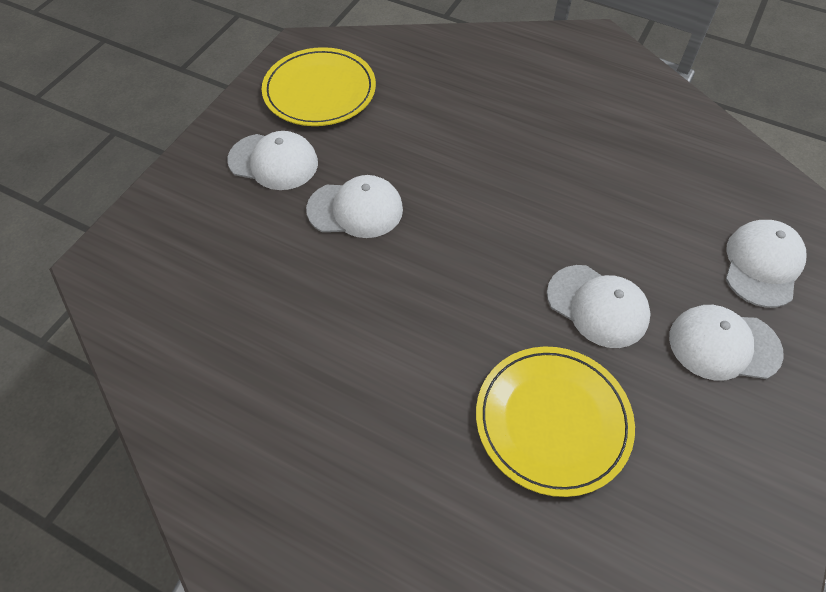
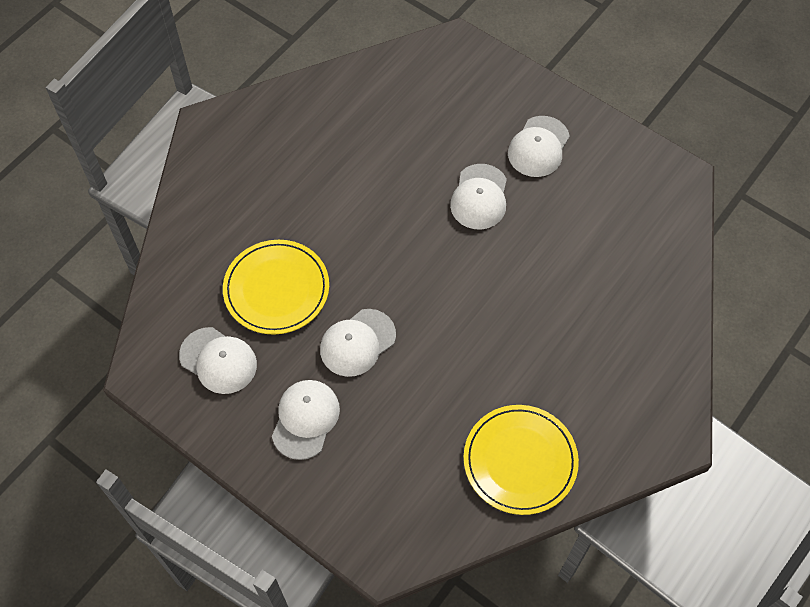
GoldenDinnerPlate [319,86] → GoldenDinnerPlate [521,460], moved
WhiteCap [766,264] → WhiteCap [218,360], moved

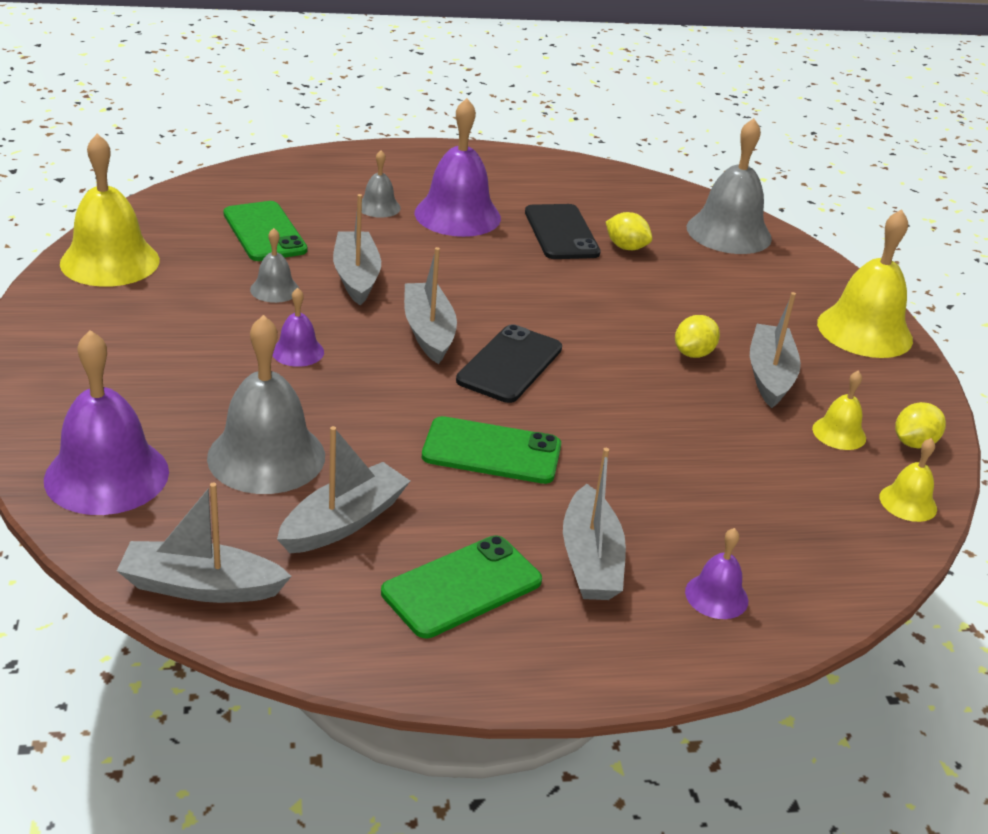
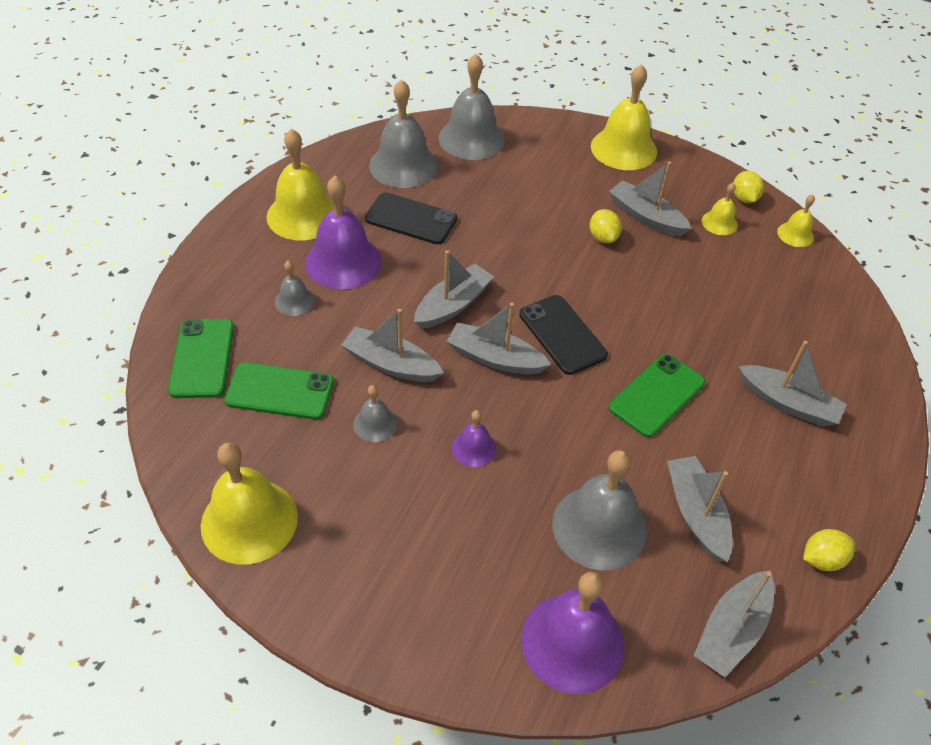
GoldenCitrusFruit [629,231] → GoldenCitrusFruit [829,550], moved
PurpleHandBell [716,573] → -
LeafGreenMobilePhone [461,587] → LeafGreenMobilePhone [201,358], moved
- → GrayHandBell [403,133]
- → GoldenHandBell [300,184]
- → GraySailboat [454,289]

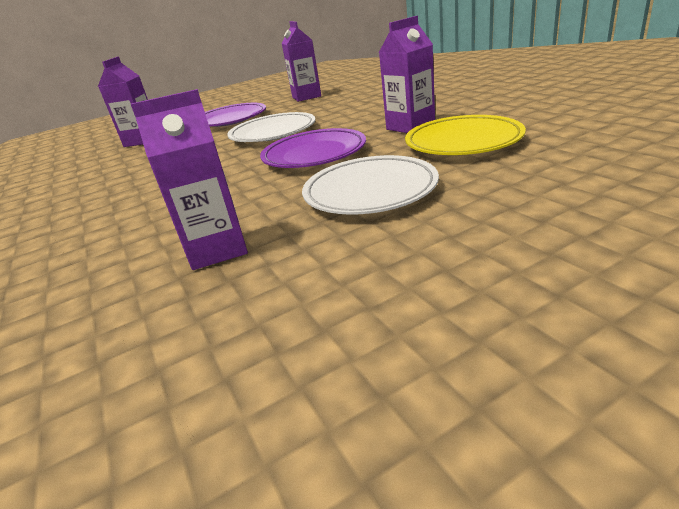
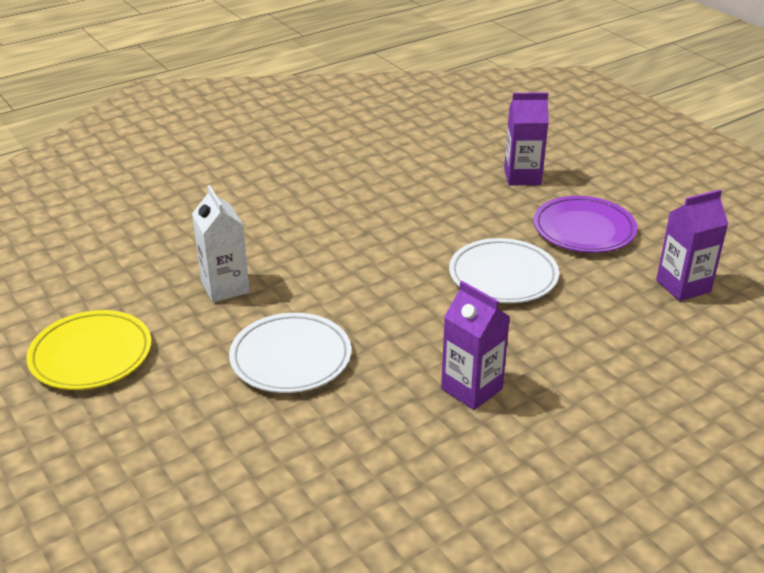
PurpleMilkCarton [189,179] → WhiteMilkCarton [221,243]
GoldenDinnerPlate [465,135] → GoldenDinnerPlate [89,350], moved
PurpleDinnerPlate [313,148] → -

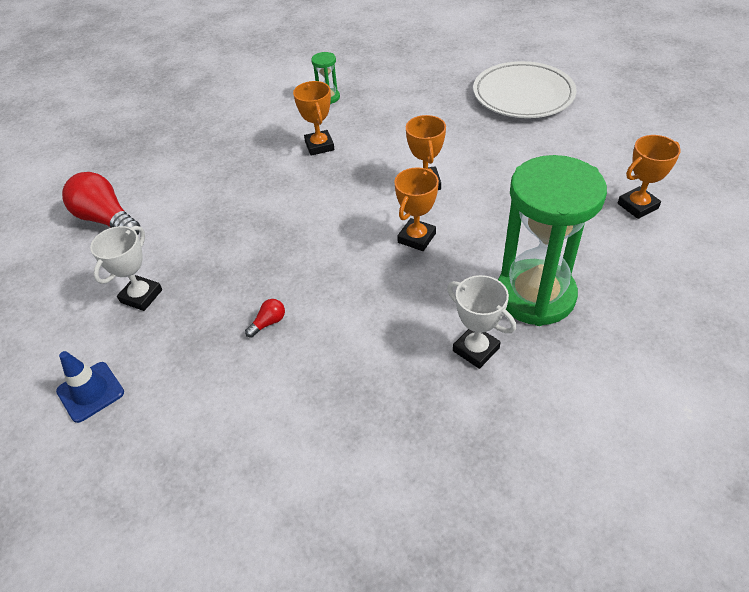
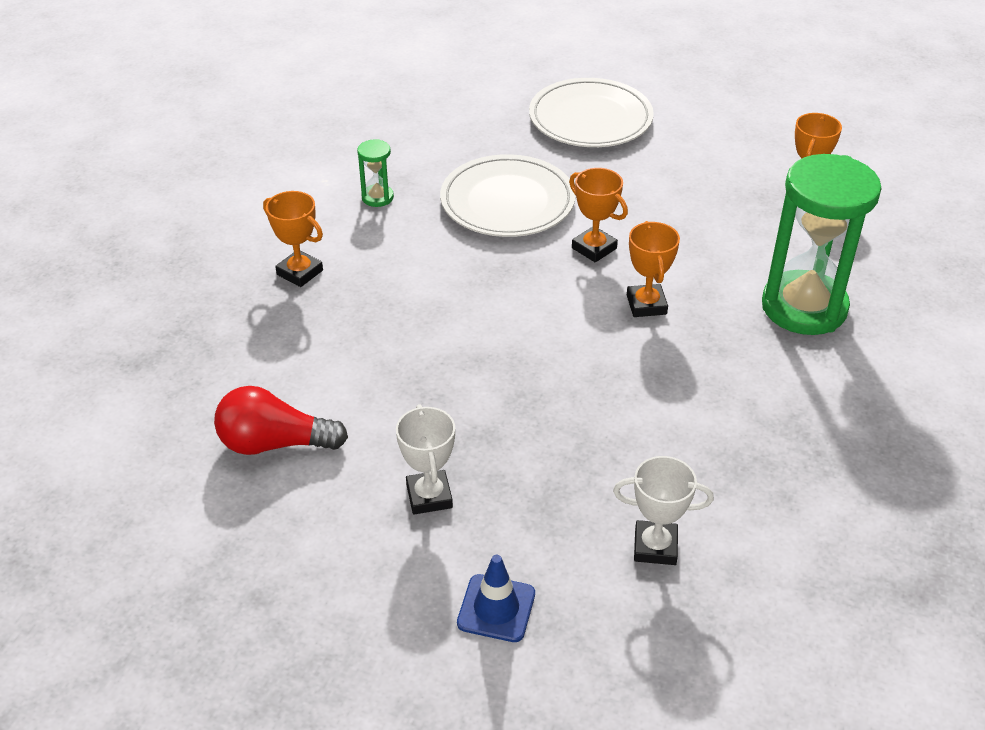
OrangeColouredTrophy [314,118] → OrangeColouredTrophy [293,239], moved
WhiteTrophy [481,322] → WhiteTrophy [663,510], moved
CrimsonLightBulb [265,318] → -
- → WhiteDinnerPlate [508,195]

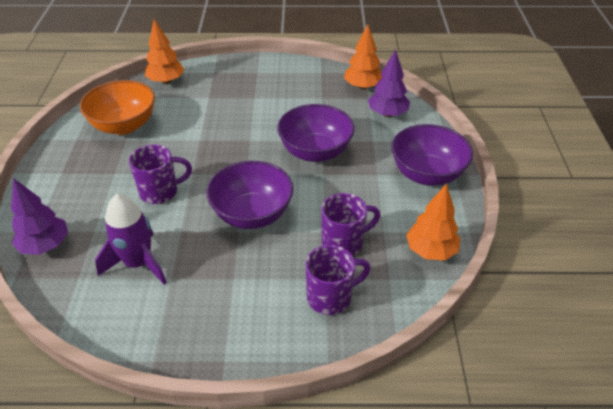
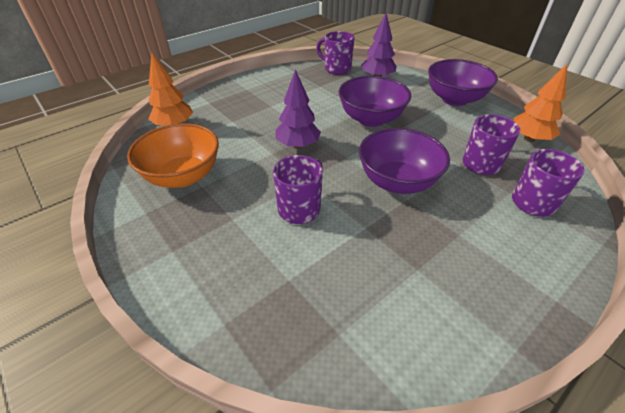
OrangeColouredToyTree [363,57] → PurpleCoffeeMug [335,53]
PurpleToyTree [39,216] → PurpleToyTree [298,109], moved
PurpleRocket [131,239] → -

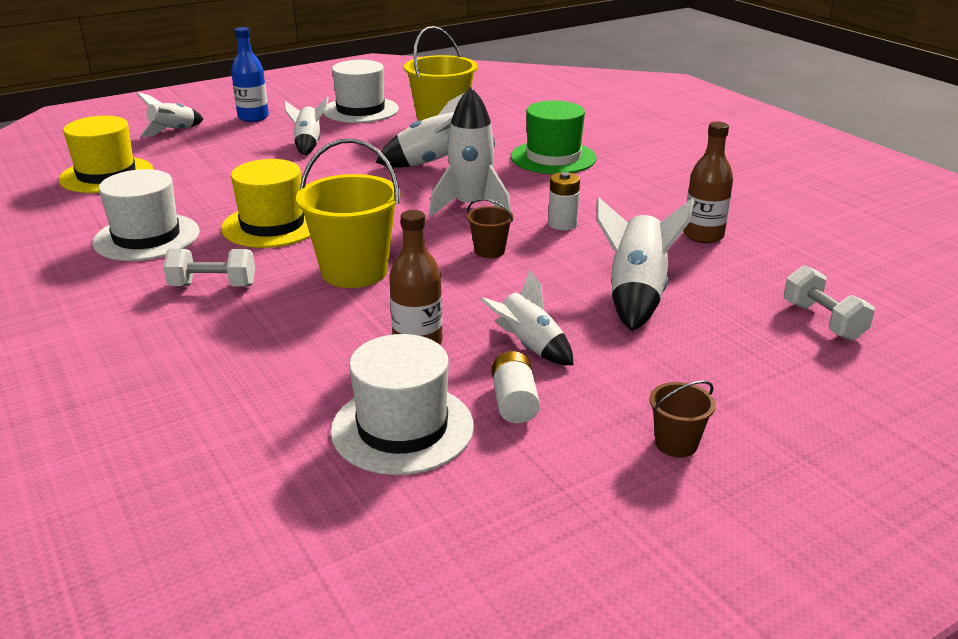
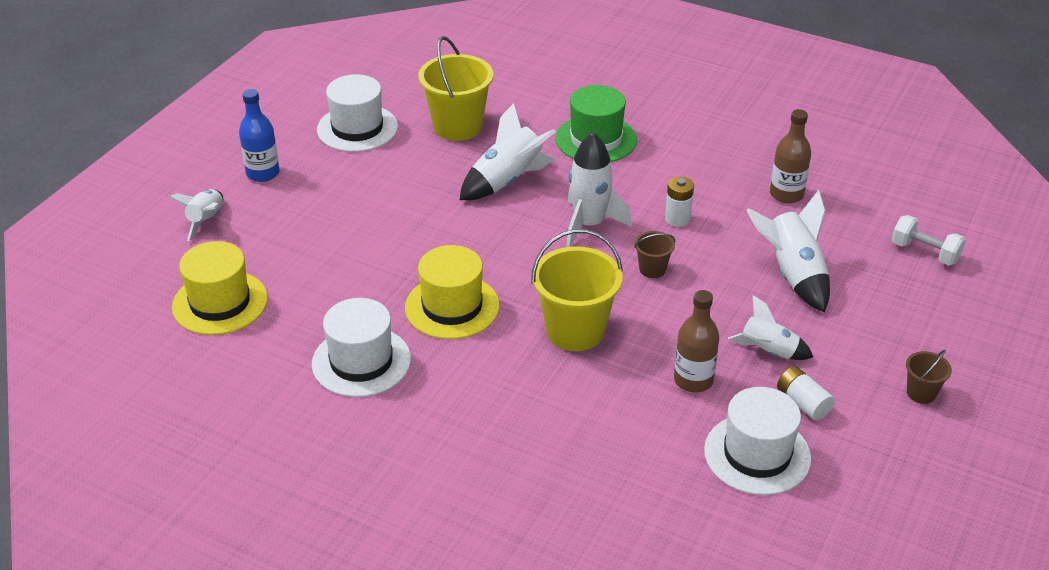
WhiteRocket [306,125] → -
WhiteHandWeight [209,267] → -

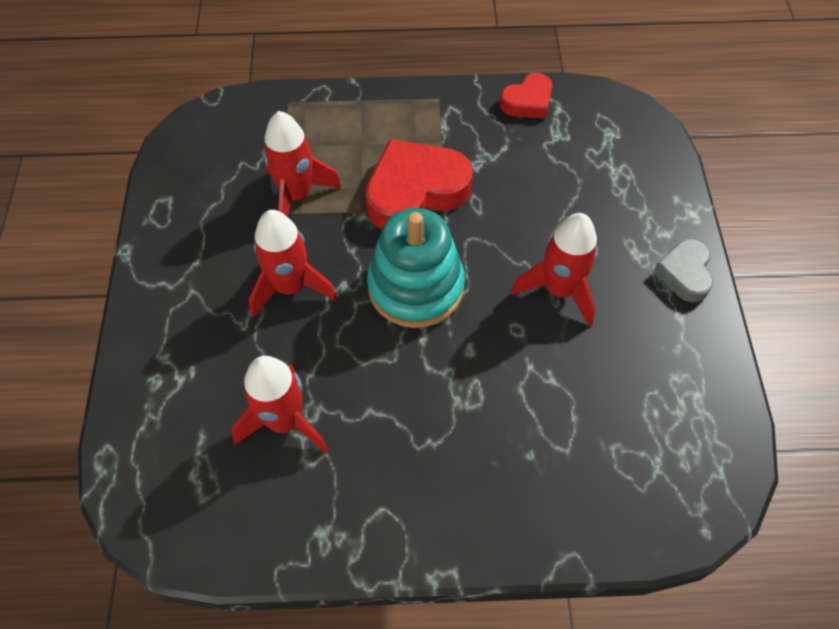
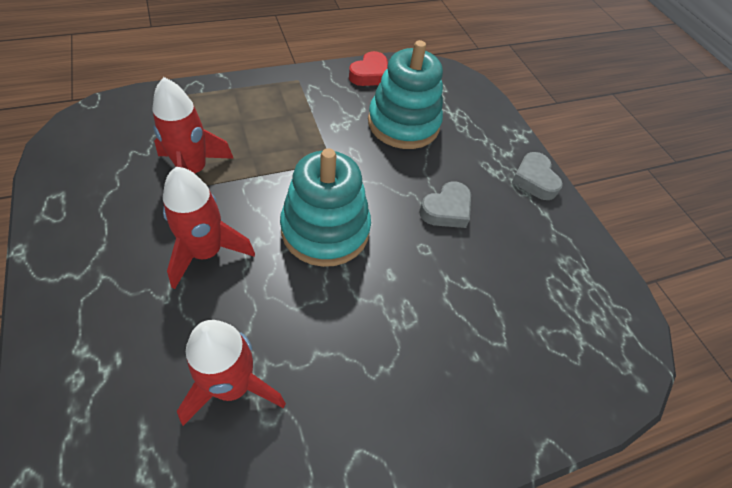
CrimsonHeartShape [419,184] → -
CrimsonRocket [554,270] → GrayHeartShape [445,204]
- → TealRingStacker [405,94]

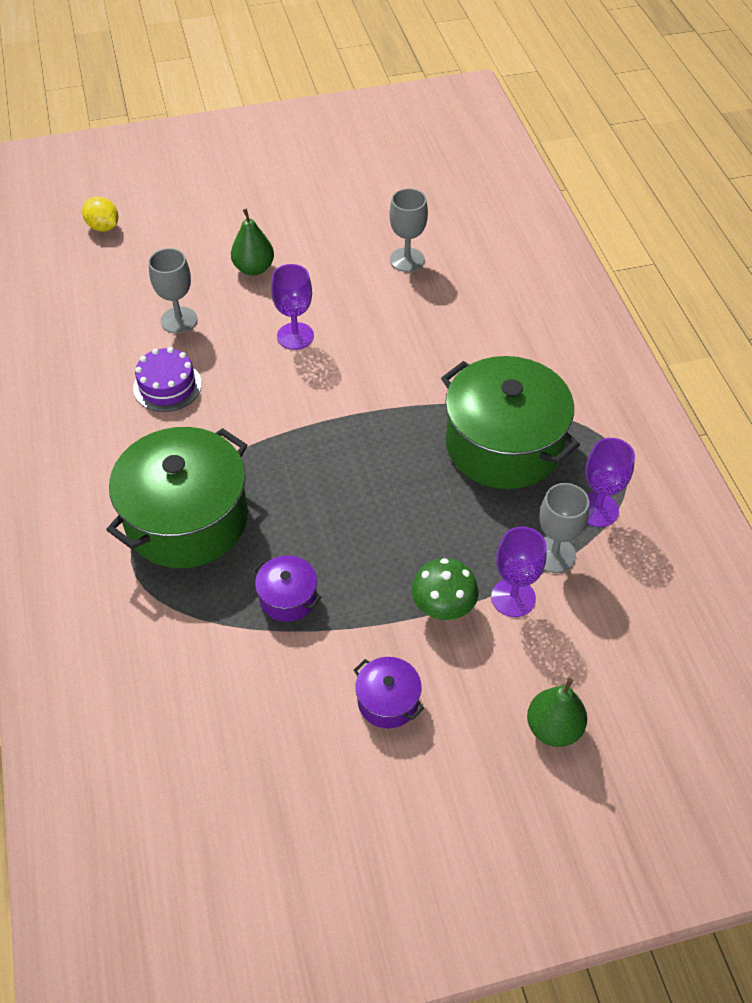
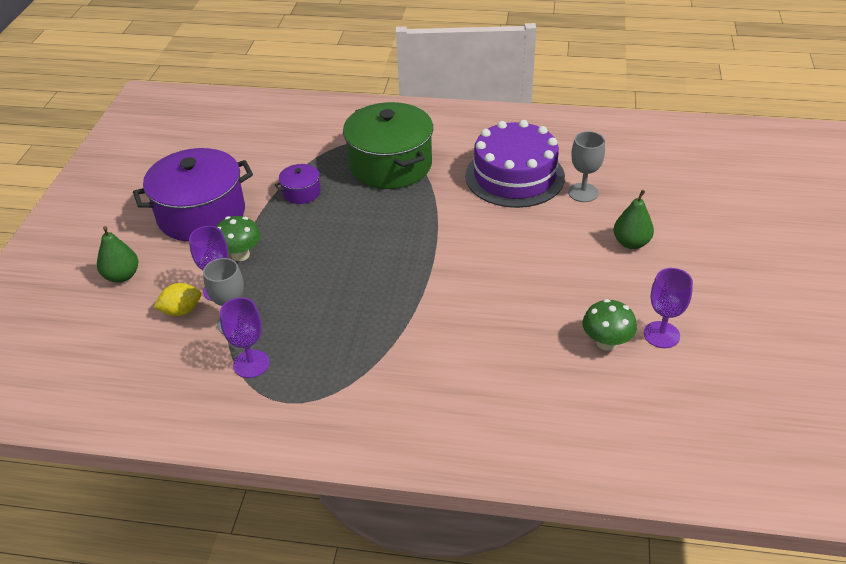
GrayGoblet [408,230] → LeafGreenToadstool [610,325]
GoldenCitrusFruit [100,214] → GoldenCitrusFruit [177,299], moved
PurpleGoblet [292,307] → PurpleGoblet [668,308], moved
PurpleGateau [167,379] → PurpleGateau [515,164], x1.91
LeafGreenCookingPot [510,422] → -
PurpleCookingPot [389,692] → PurpleCookingPot [193,195], x2.24

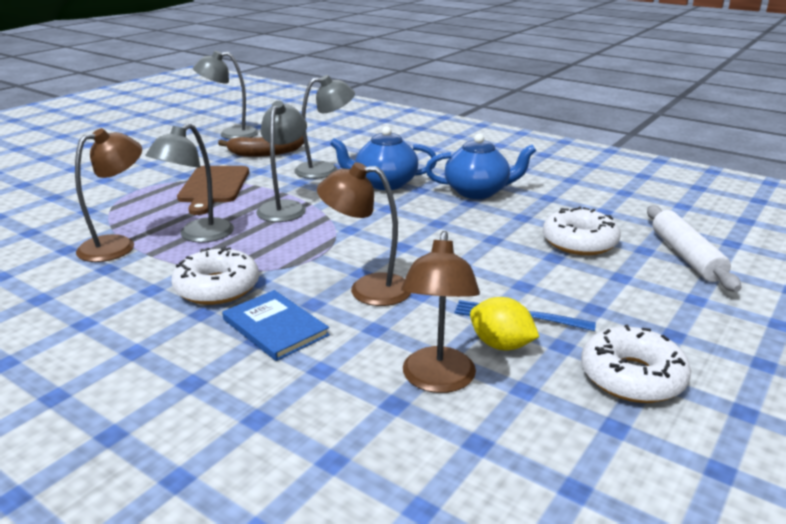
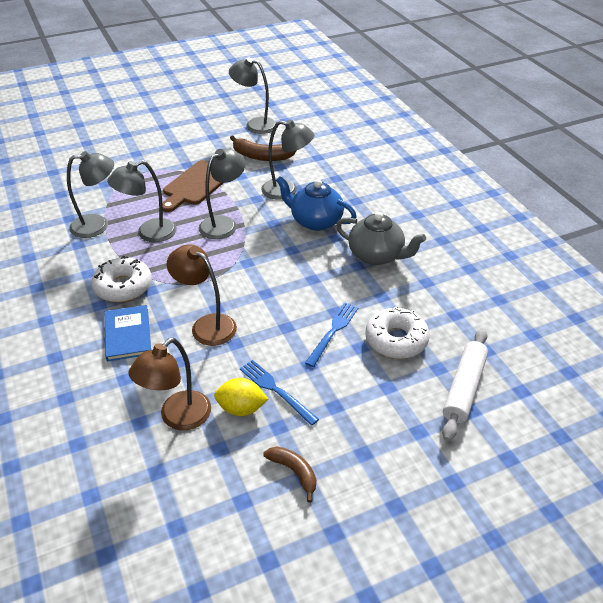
RussetDeskLamp [108,195] → GrayDeskLamp [90,194]
BlueChinaTeapot [481,166] → GrayChinaTeapot [381,238]
GoldenCitrusFruit [504,323] → GoldenCitrusFruit [241,397], 60 degrees counterclockwise
WhiteDonut [636,364] → RussetBananaFruit [289,475]
- → BlueTableFork [332,334]

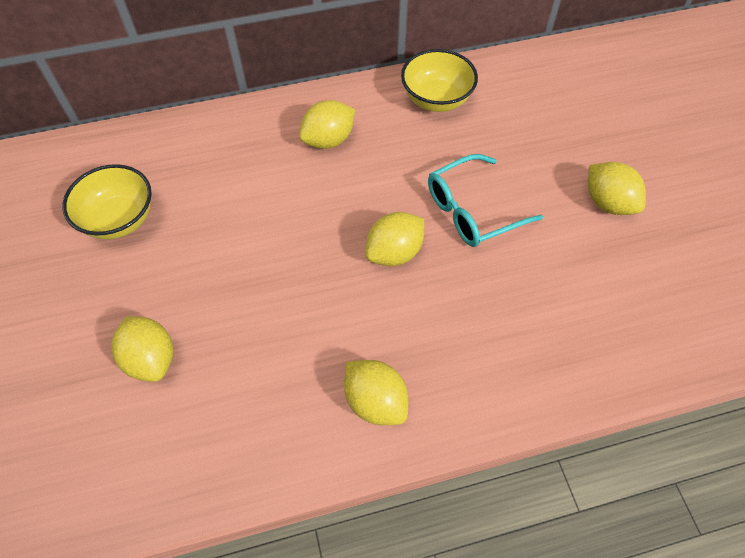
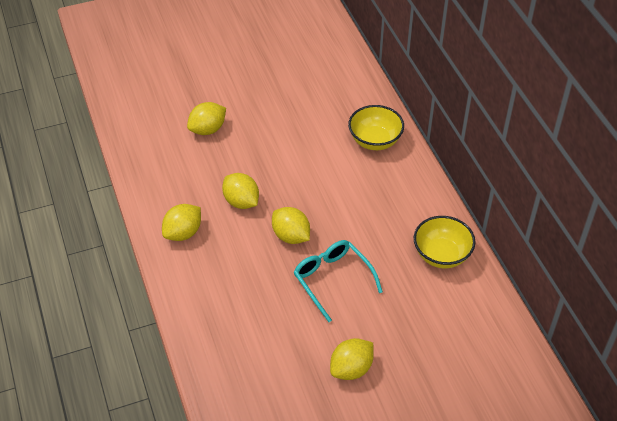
GoldenCitrusFruit [327,124] → GoldenCitrusFruit [240,191], moved
GoldenDeepDish [107,202] → GoldenDeepDish [376,127], moved

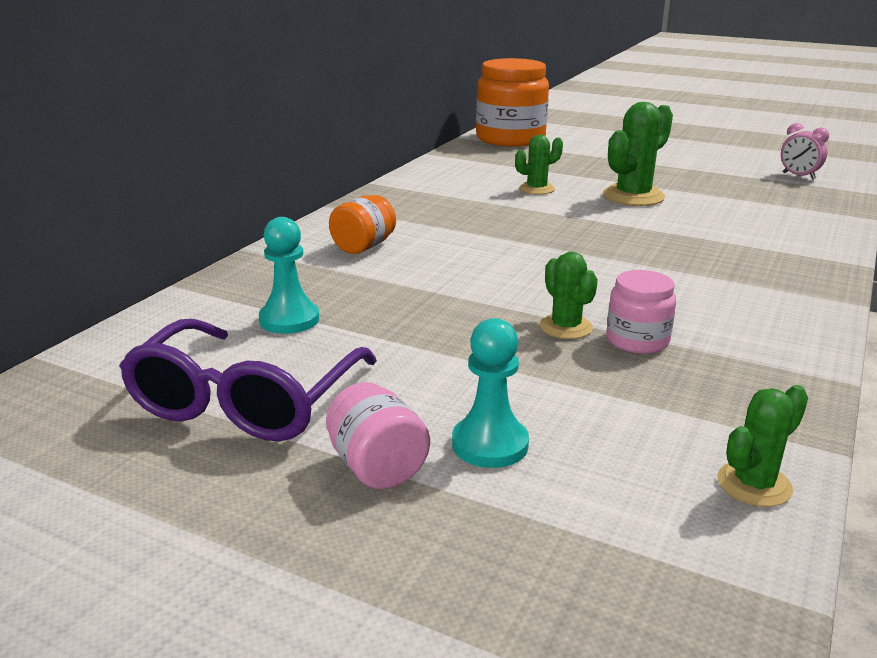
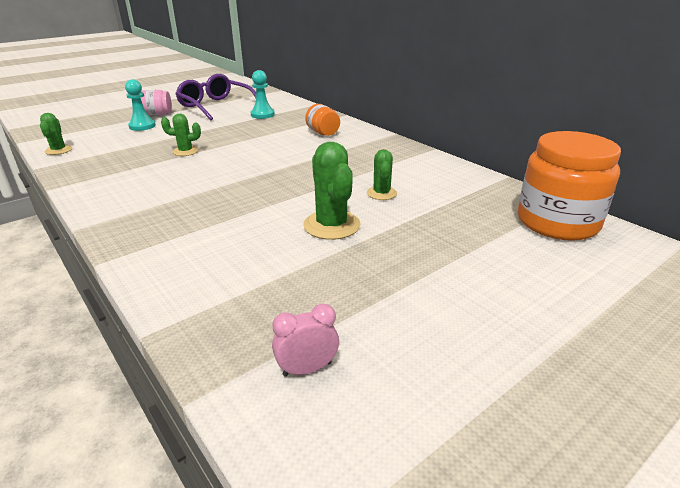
RosyJar [641,312] → -

